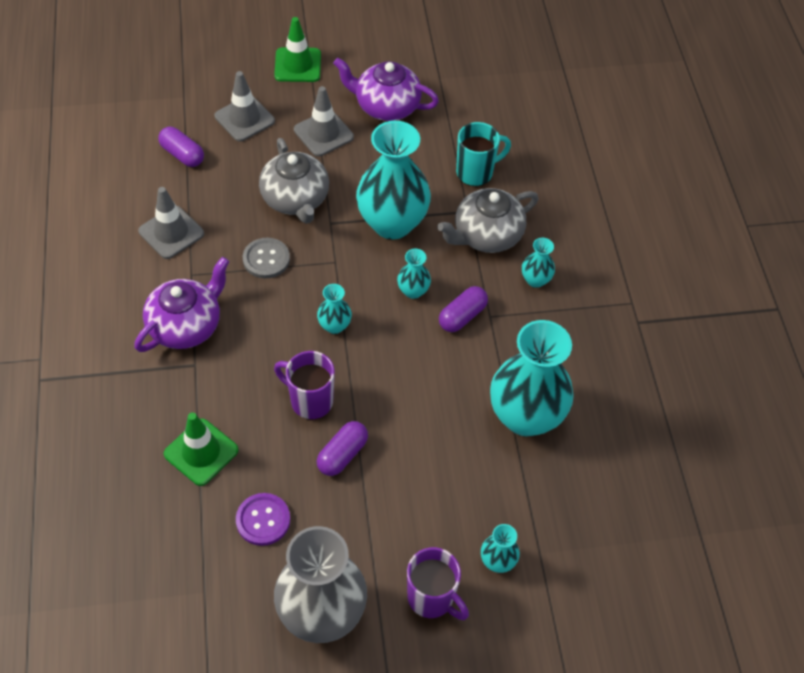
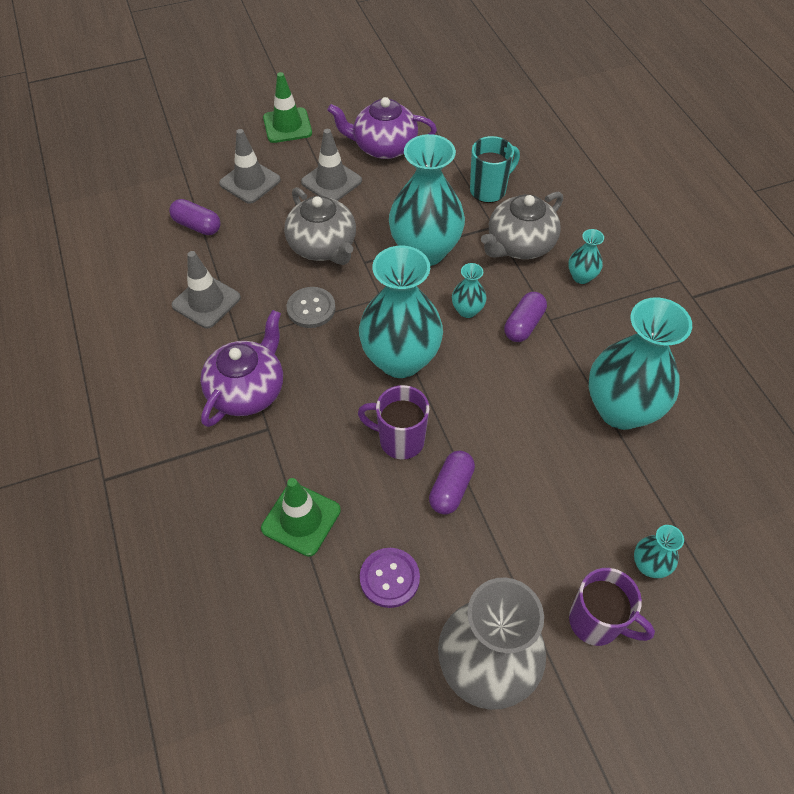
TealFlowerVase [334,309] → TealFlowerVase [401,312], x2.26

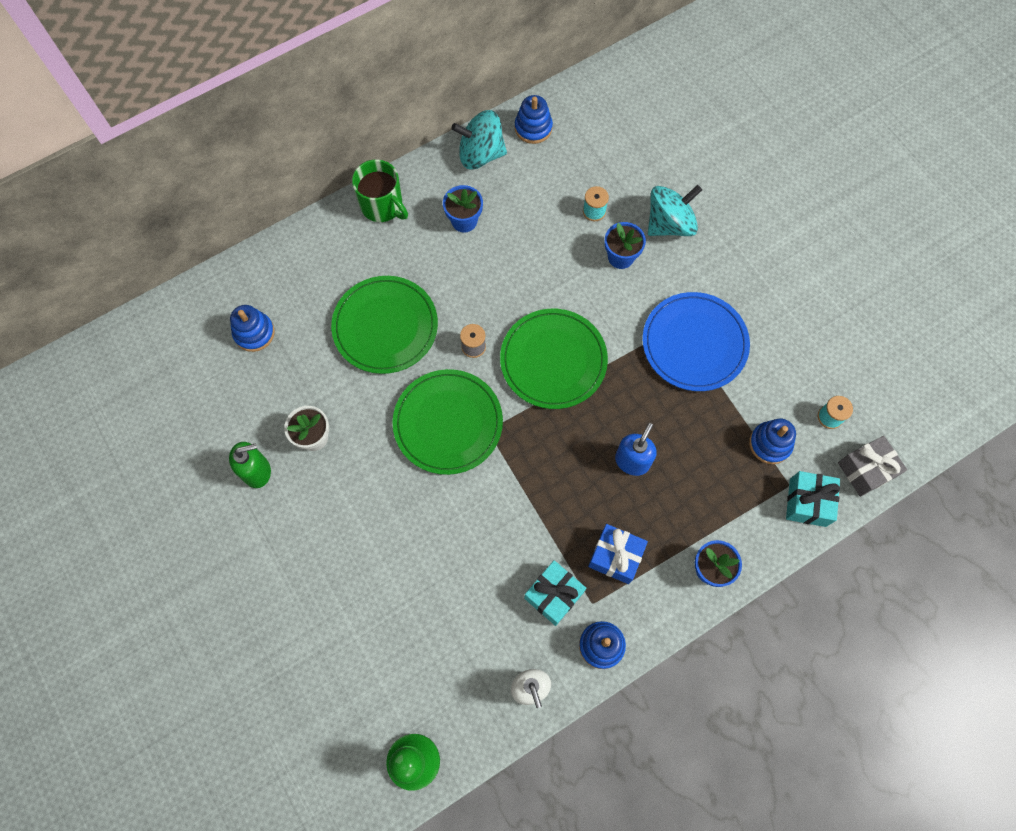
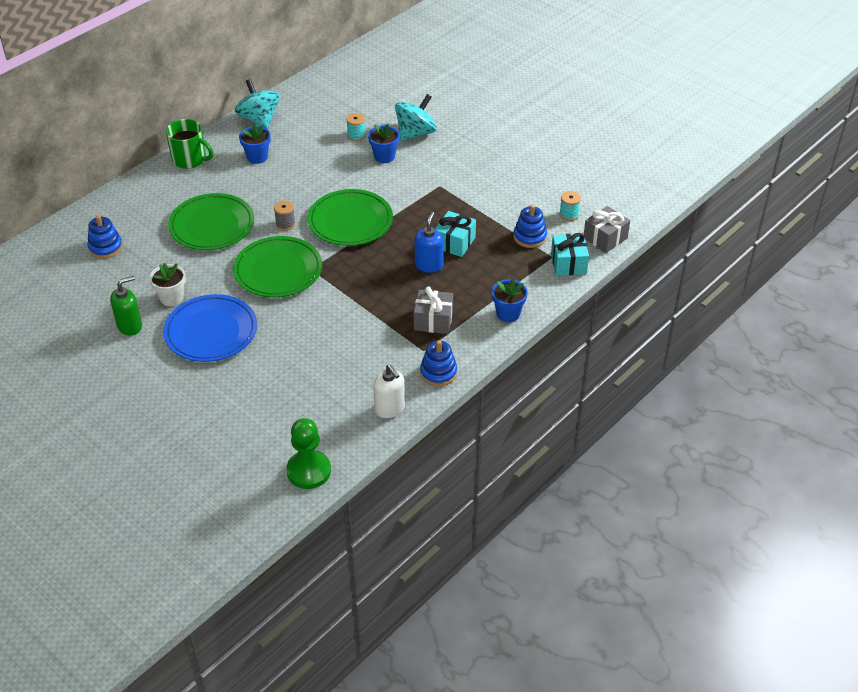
BlueRingStacker [534,119] → -
TealToyTop [479,140] → TealToyTop [257,104], 75 degrees clockwise
BlueDinnerPlate [696,341] → BlueDinnerPlate [210,328], moved
BlueGift [618,554] → GrayGift [433,310]
TealGift [555,593] → TealGift [455,234], moved

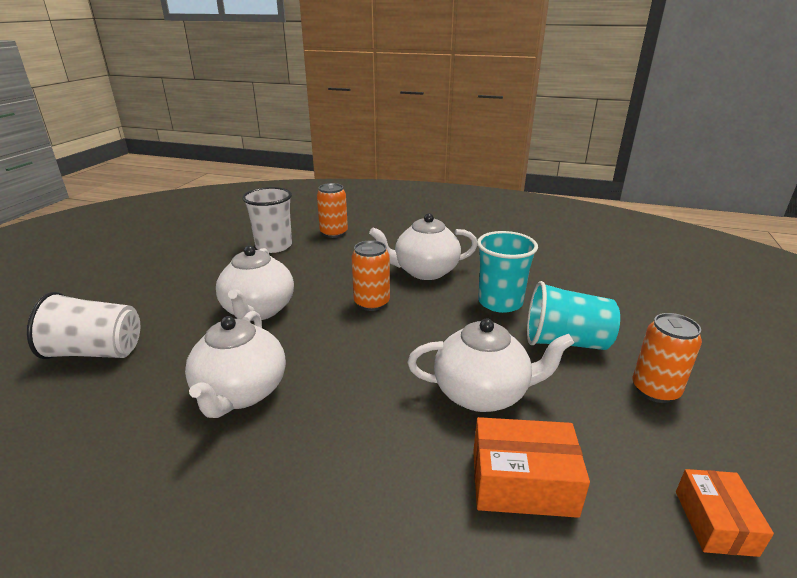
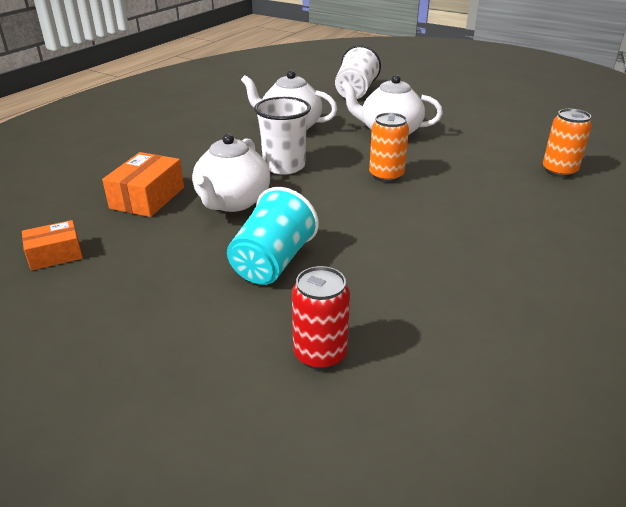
WhiteBeaker [267,220] → WhiteBeaker [282,136], moved
WhiteChinaTeapot [423,246] → -
TealBeaker [507,272] → -
OrangeColouredSodaCan [667,358] → -
OrangeColouredBox [725,513] → OrangeColouredBox [52,245], 45 degrees counterclockwise
- → CrimsonSodaCan [321,318]

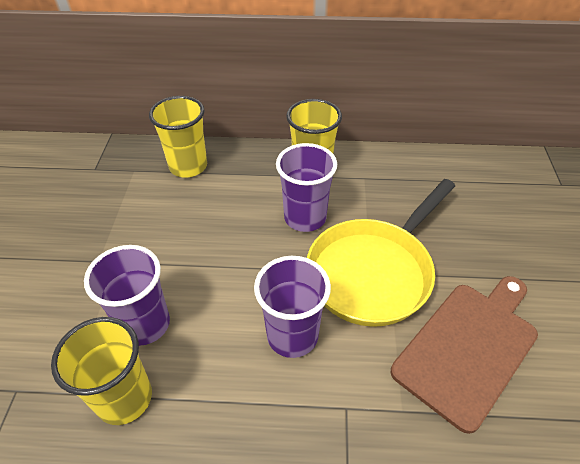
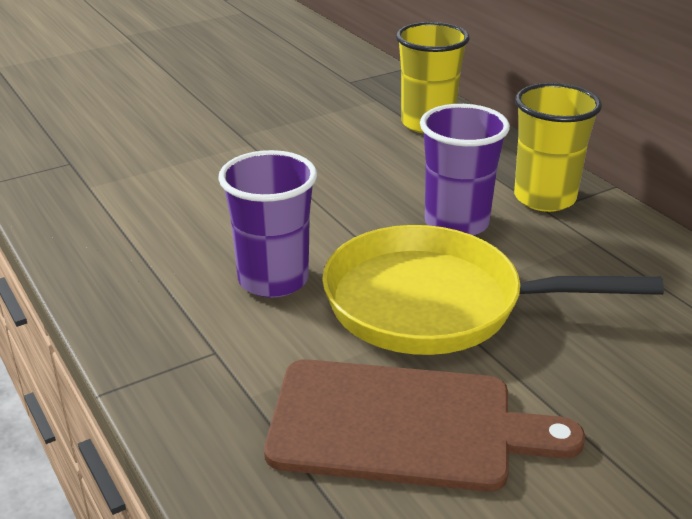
PurpleBeaker [127,295] → -
GoldenBeaker [101,371] → -

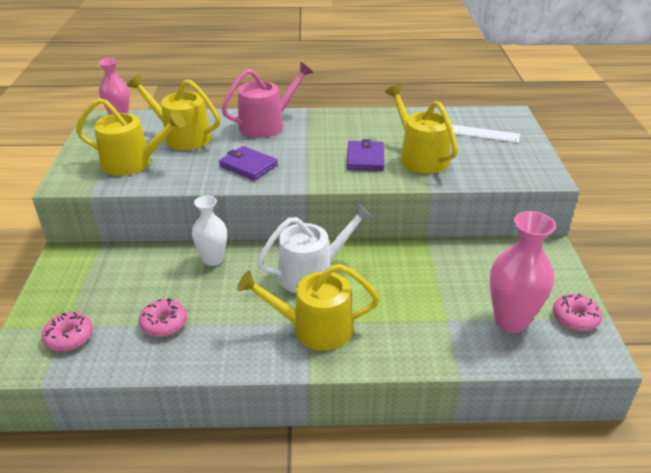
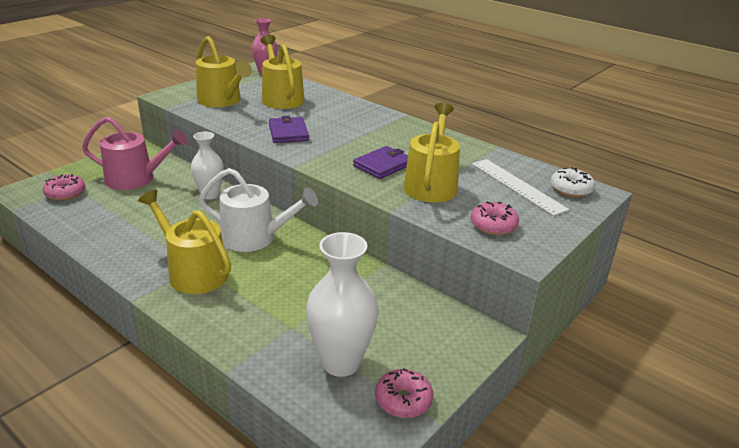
RosyWateringPot [267,100] → RosyWateringPot [134,153], moved
RosyFlowerVase [523,272] → WhiteFlowerVase [342,304]
RosyDonut [163,317] → RosyDonut [495,218], moved
- → WhiteDonut [572,182]

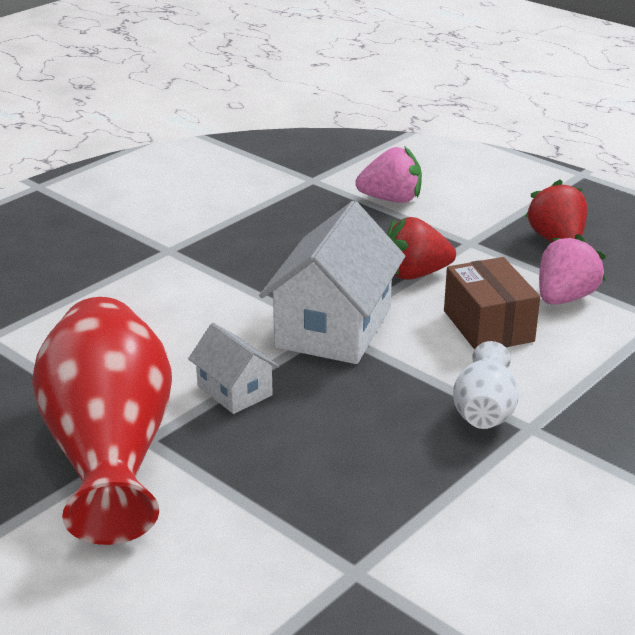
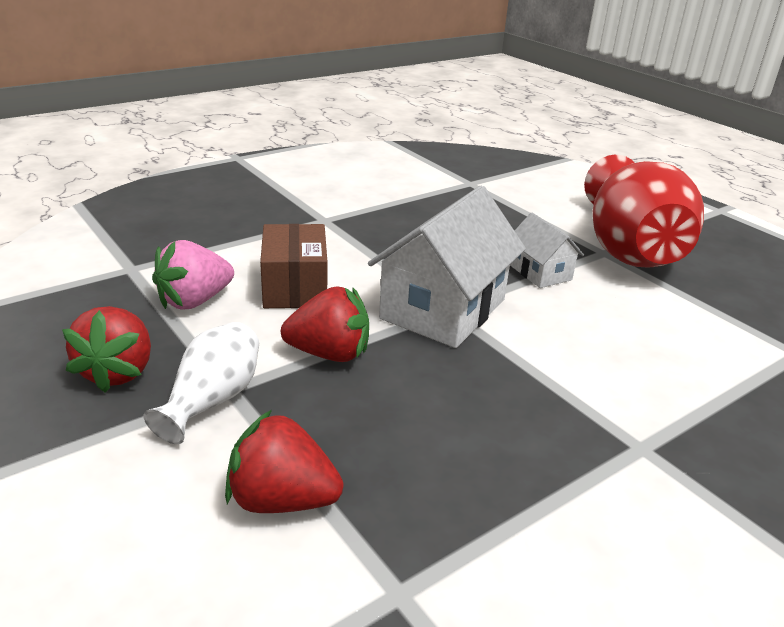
RosyStrawberry [389,174] → CrimsonStrawberry [284,461]
WhiteFlowerVase [486,385] → WhiteFlowerVase [201,383], moved

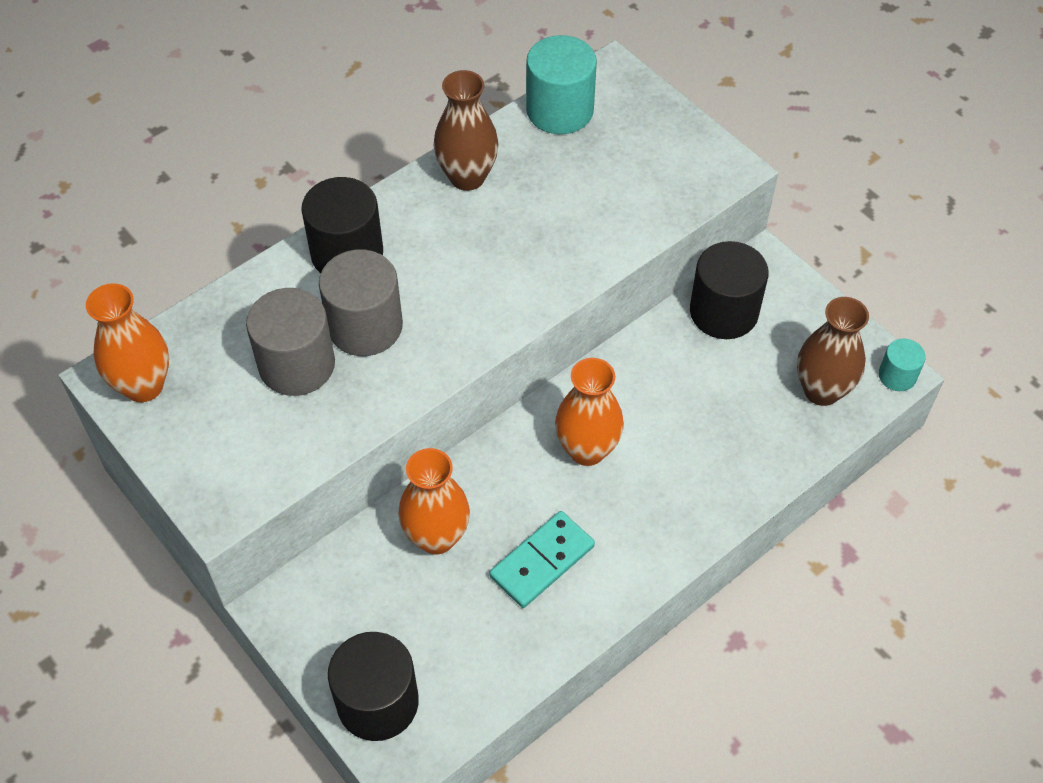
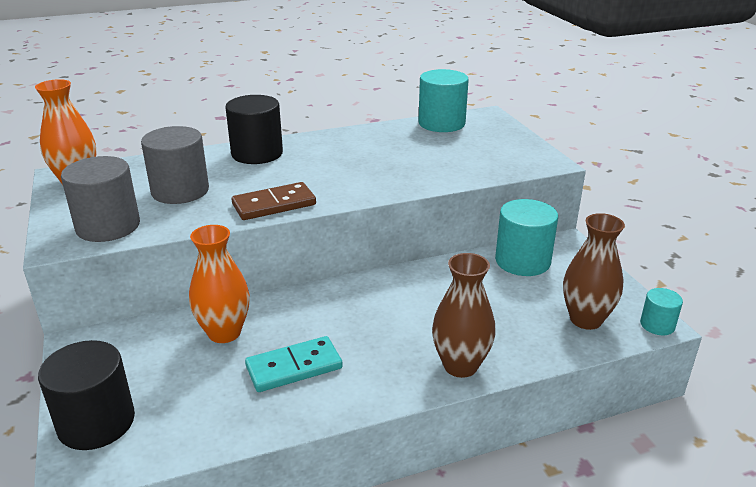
RussetFlowerVase [466,130] → RussetFlowerVase [464,315], moved
BlackCylinderShape [729,290] → TealCylinderShape [526,237]
GrayCylinderShape [361,302] → GrayCylinderShape [100,199], moved
OrangeColouredFlowerVase [589,412] → -
- → RussetDominoTile [274,201]

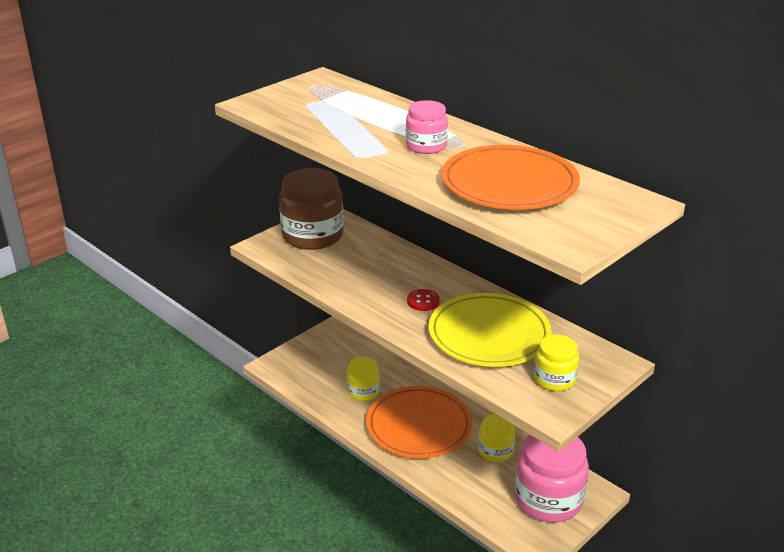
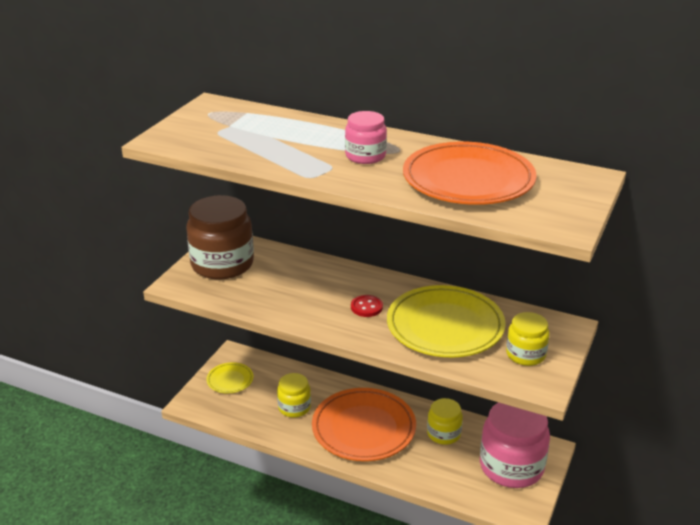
- → GoldenDinnerPlate [230,377]

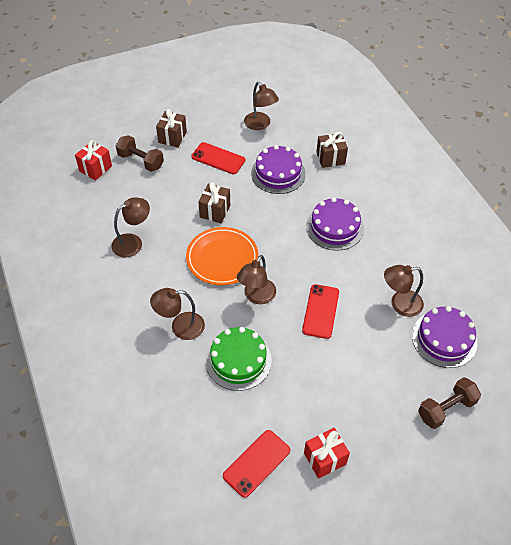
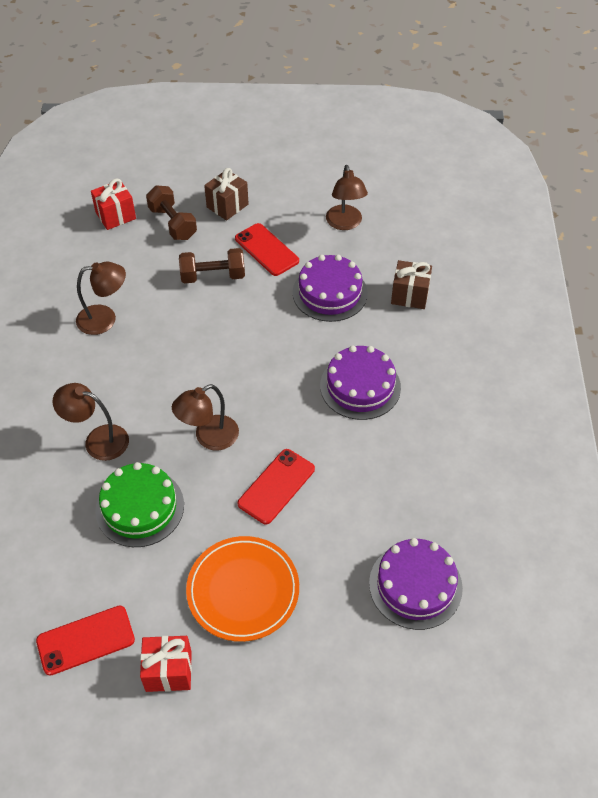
RussetGift [214,202] → -
OrangeColouredDinnerPlate [222,256] → OrangeColouredDinnerPlate [242,589], moved
RussetDeskLamp [404,291] → -
RussetHandWeight [449,403] → RussetHandWeight [212,266], moved

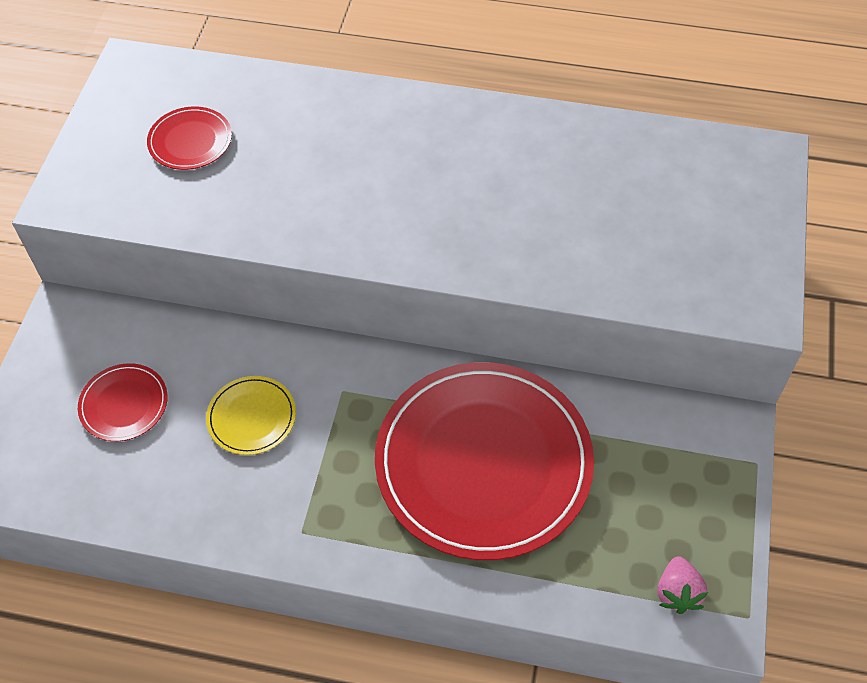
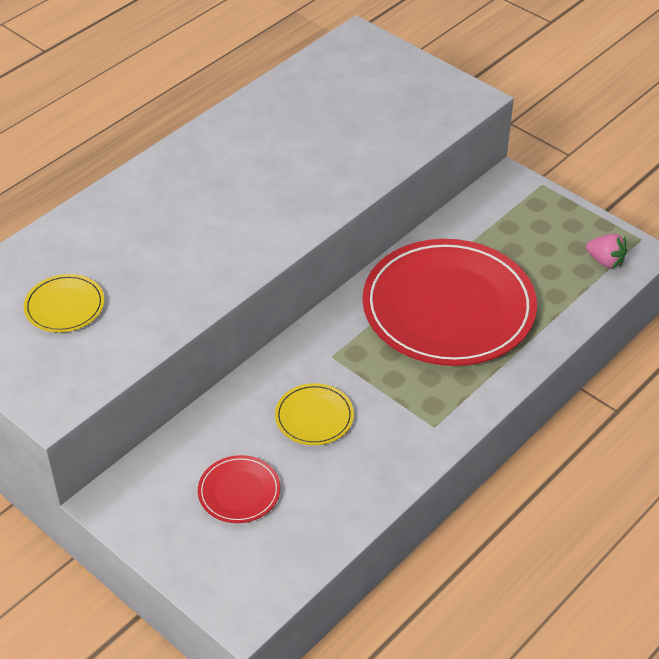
CrimsonDinnerPlate [189,138] → GoldenDinnerPlate [64,303]

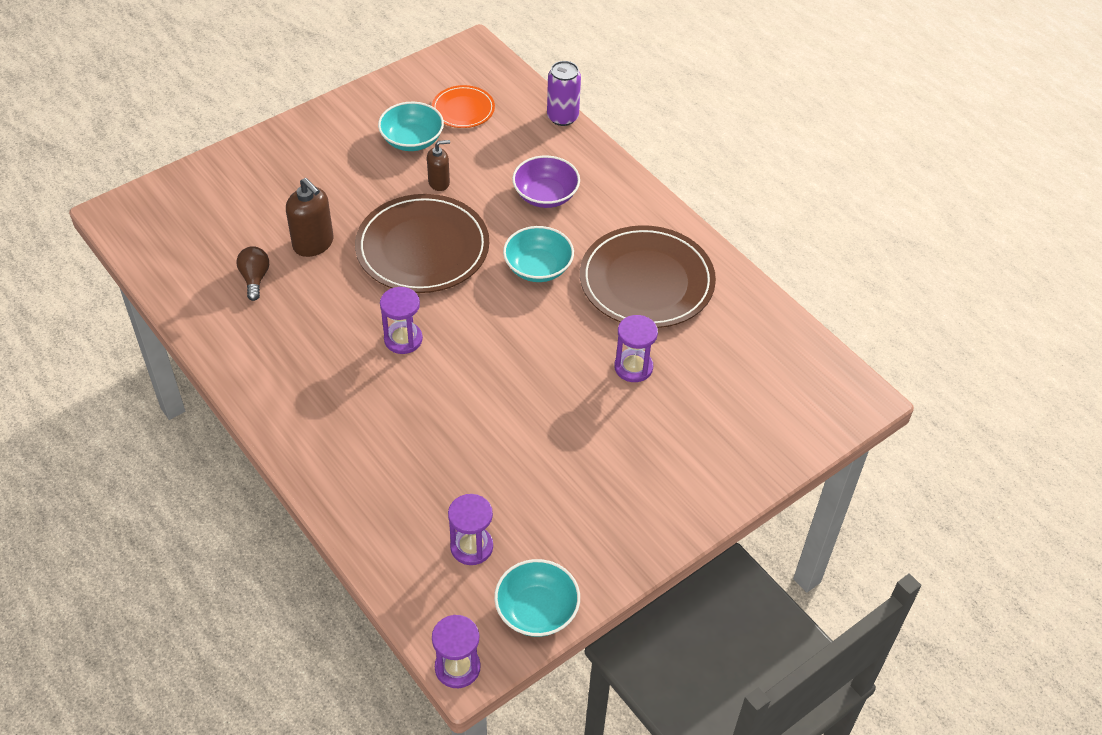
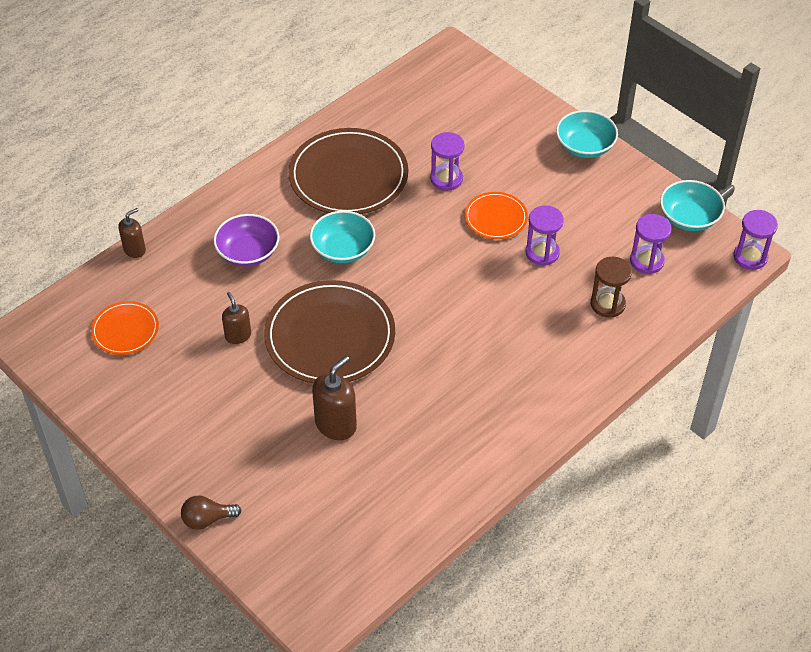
PurpleSodaCan [564,93] → RussetSoapDispenser [132,233]
TealDeepDish [411,126] → TealDeepDish [587,134], moved
RussetLightBulb [253,273] → RussetLightBulb [211,512], moved
PurpleHourglass [401,320] → PurpleHourglass [544,235], moved
- → OrangeColouredDinnerPlate [496,215]
- → RussetHourglass [611,287]

